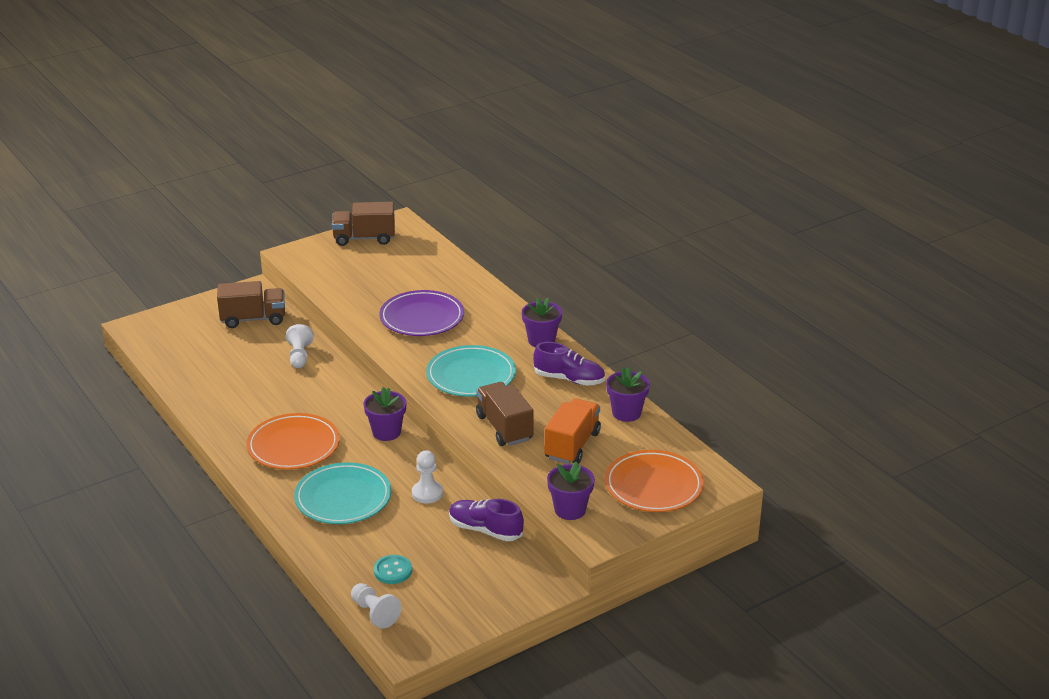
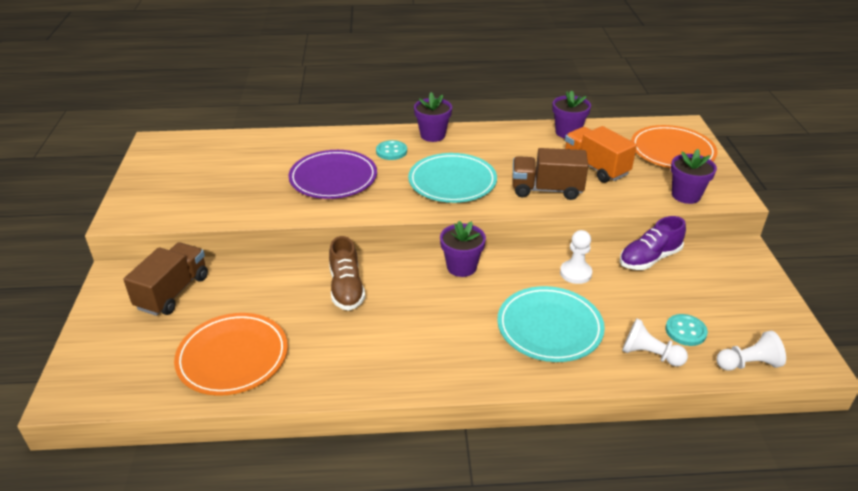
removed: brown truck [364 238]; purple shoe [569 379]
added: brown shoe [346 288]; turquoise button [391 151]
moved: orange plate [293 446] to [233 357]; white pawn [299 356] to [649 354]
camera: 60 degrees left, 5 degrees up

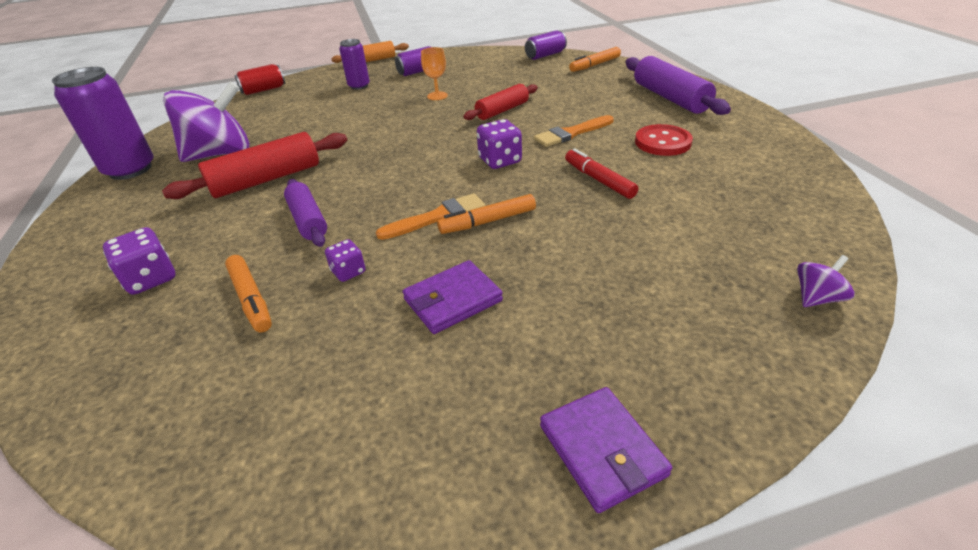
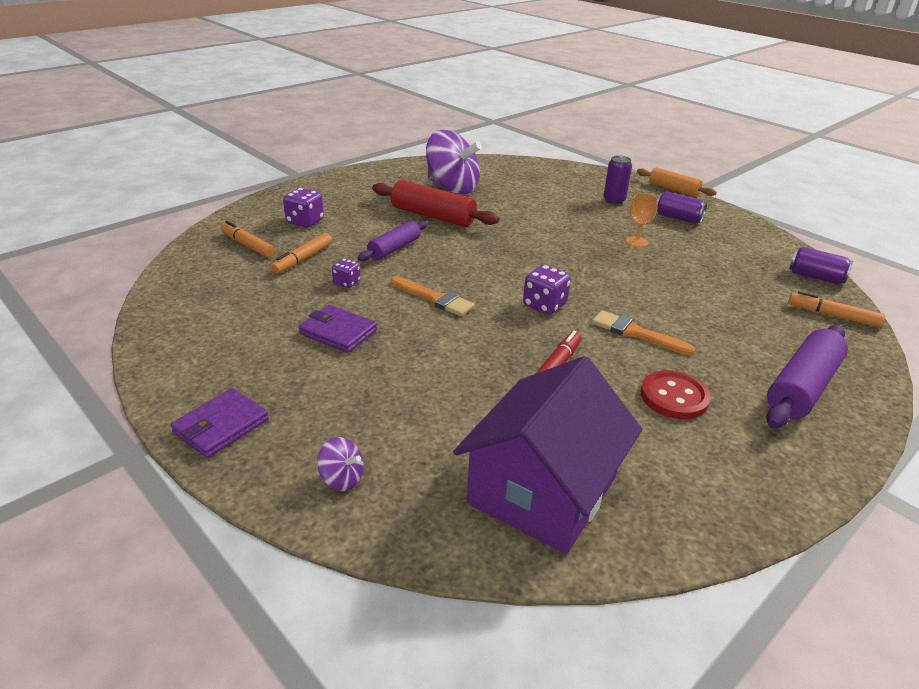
removed: purple can [130 169]; red can [263 90]; red rolling pin [502 110]
added: purple house [542 490]
moved: orange marker [488 221] to [248 245]; purple spinning top [816 298] to [342 479]
camera: 60 degrees right, 5 degrees down

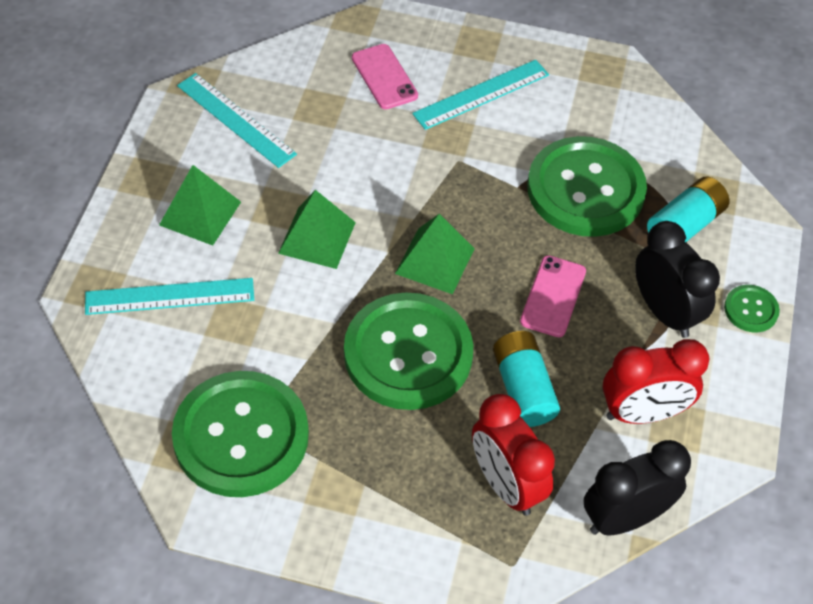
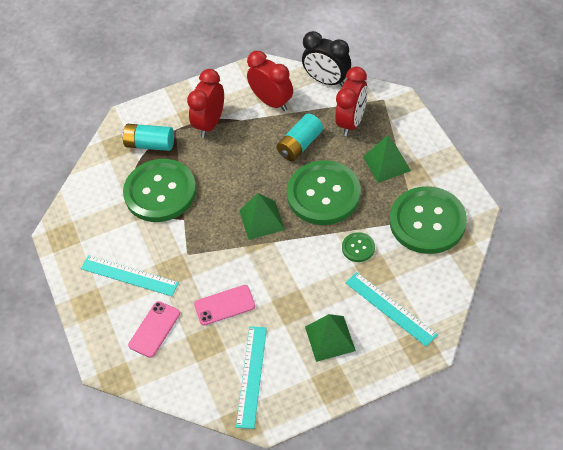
moved: green pyramid [317 237] to [386 163]; pink phone [553 296] to [224 305]; green button [751 310] to [358 248]
recoloured: black clock [664 312] to red clock [210 123]
camera: 120 degrees left, 0 degrees up

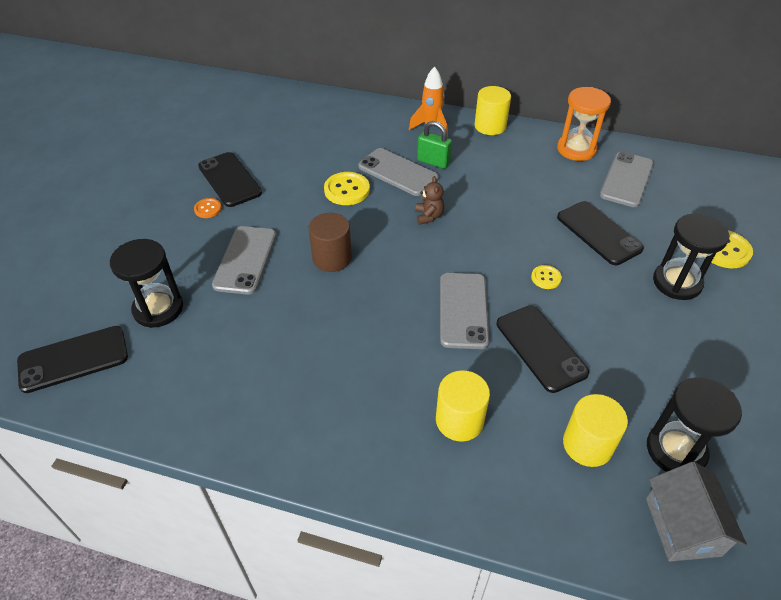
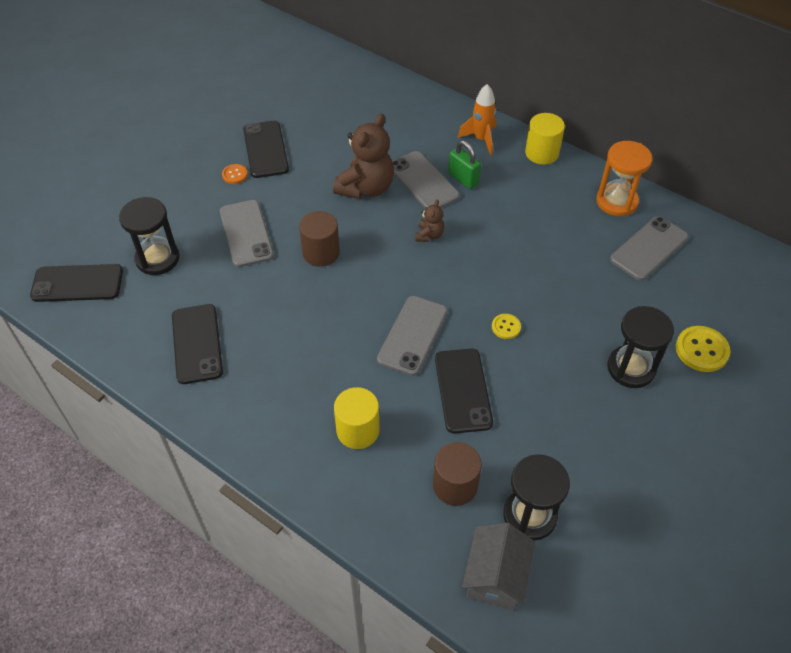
moved: black phone [598 233] to [197 344]
replaced: yellow button [347 190] to brown teddy bear [366 188]
recoloured: yellow cylinder [587 444] to brown cylinder [455 485]
turned: grey phone [245 260] = [246 233] 45 degrees counterclockwise
camera: 20 degrees right, 5 degrees up

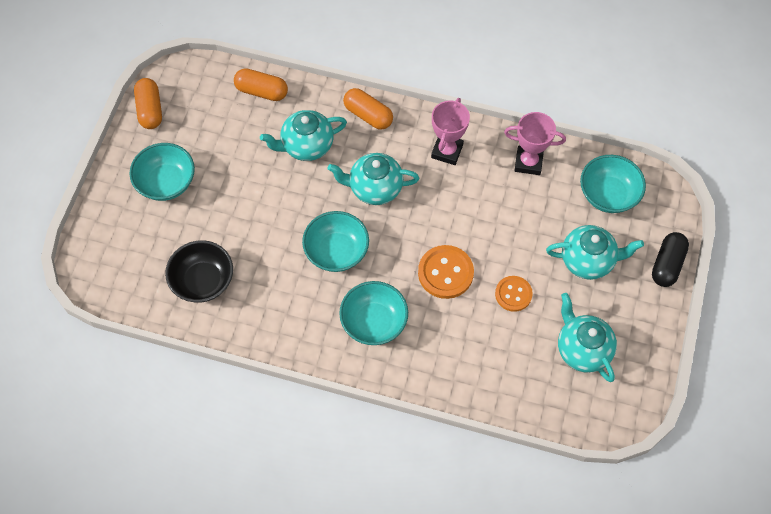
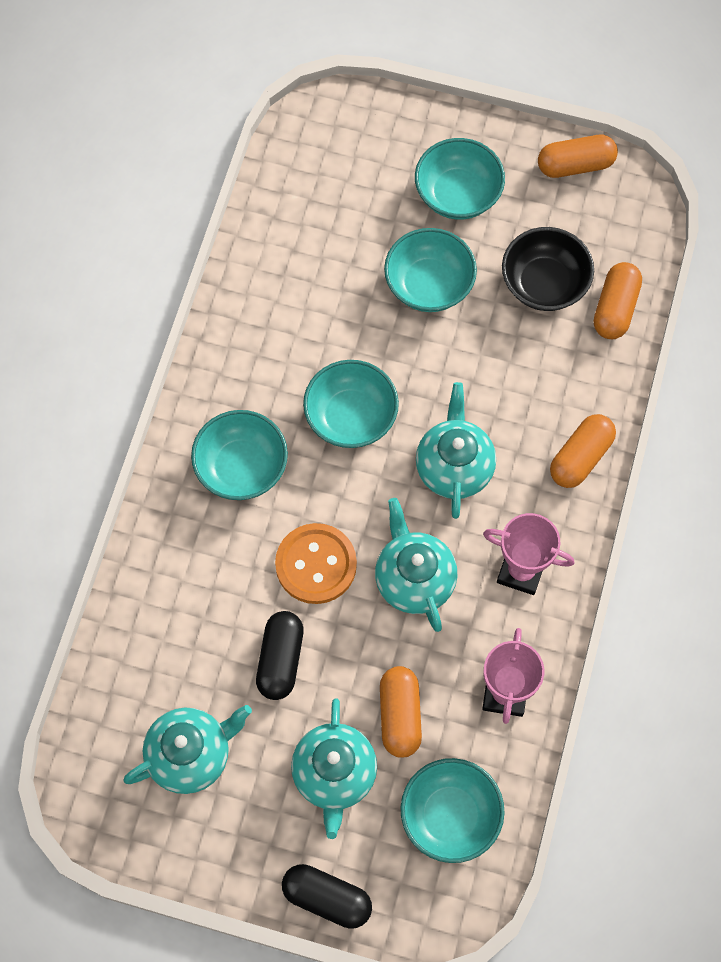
added: orange capsule [400 715]; turquoise bowl [429 284]
moved: black bowl [203 281] to [544 283]; turquoise teapot [306 146] to [414 579]
replaced: orange button [513 294] to black capsule [280 659]
camera: 90 degrees right, 5 degrees up

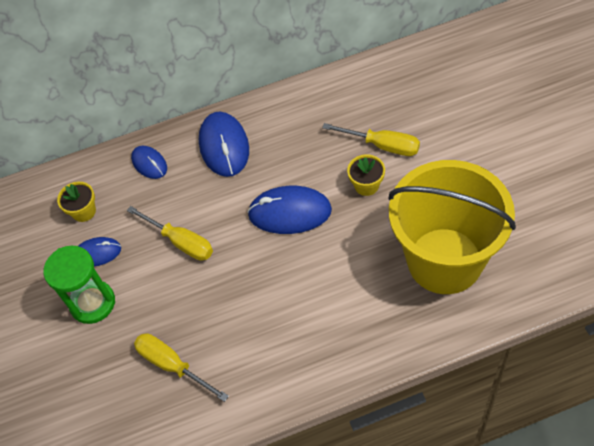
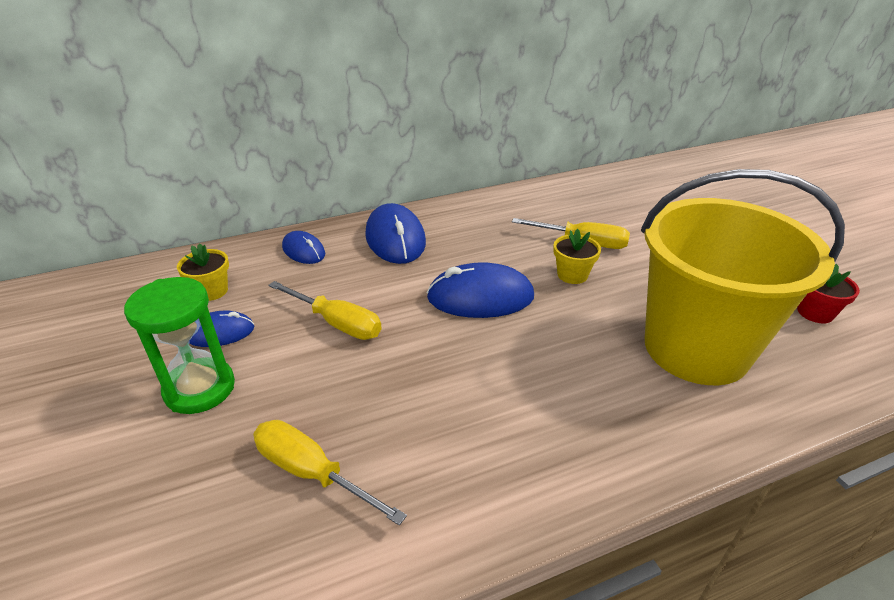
added: red flower pot [815 312]
camera: 10 degrees left, 20 degrees down

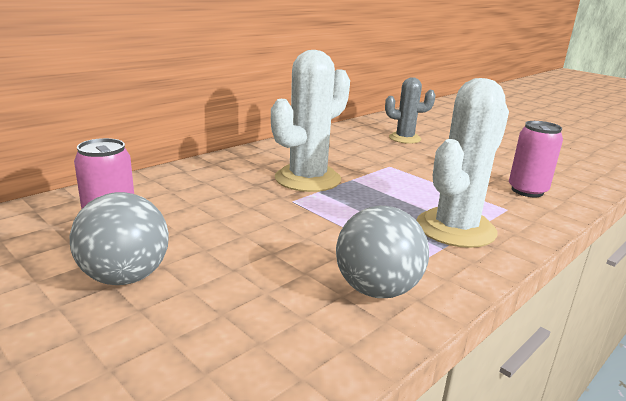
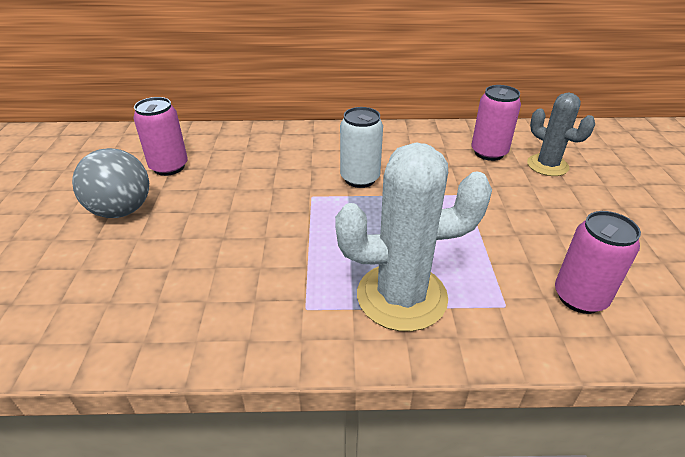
removed: grey ball [377 290]
added: pink can [489 153]
replaced: white cactus [307 179] to white can [360 178]
camera: 45 degrees right, 15 degrees up

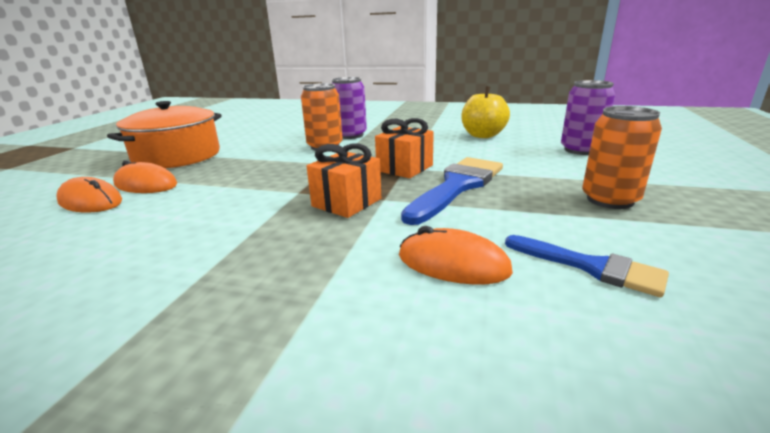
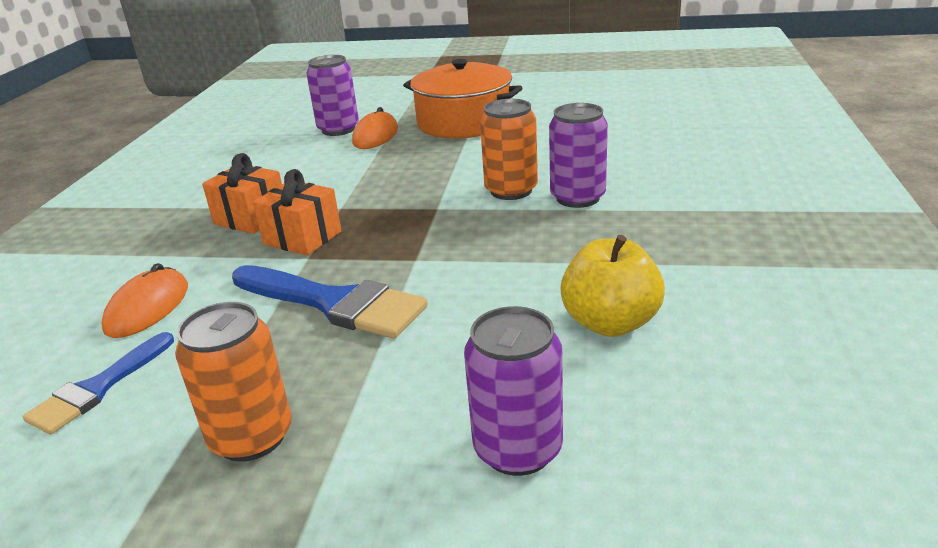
moved: orange gift [404 168] to [251 218]
replaced: orange mouse [90 201] to purple can [338 129]
camera: 85 degrees right, 5 degrees up

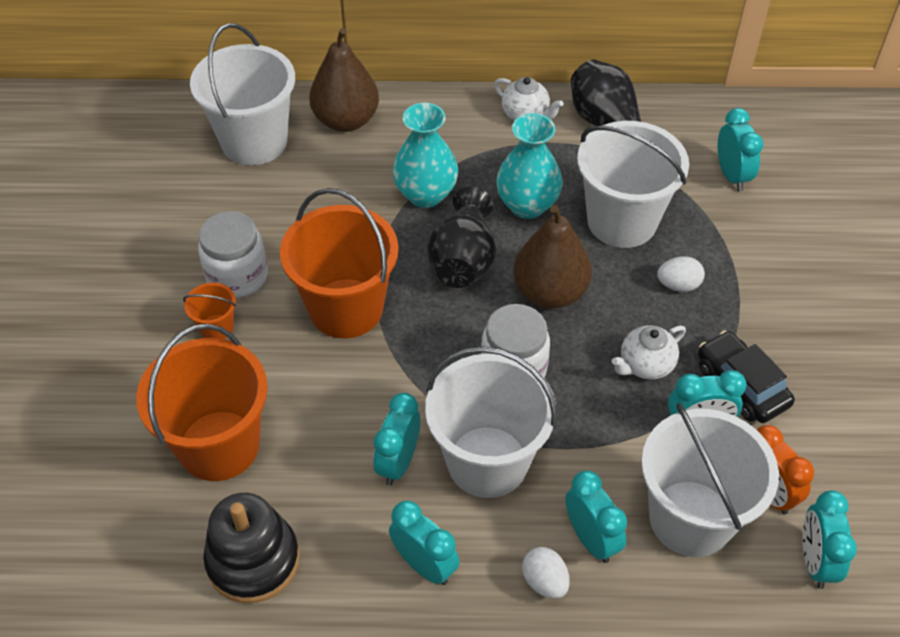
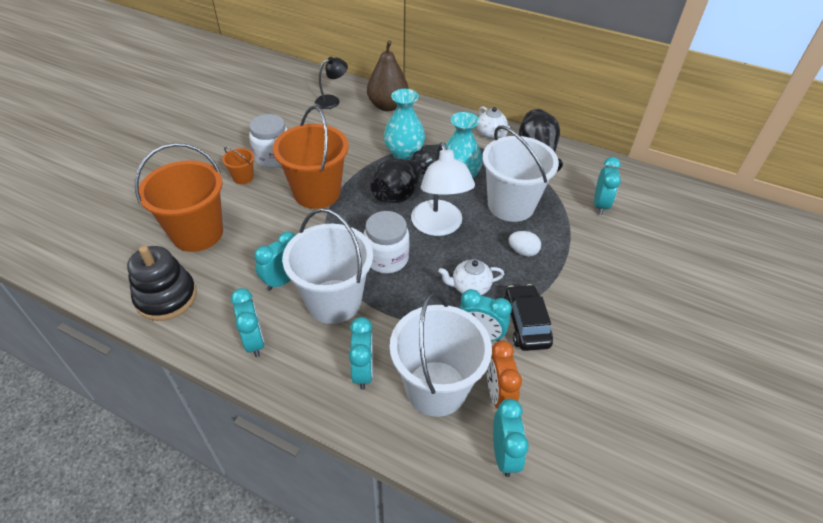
removed: white egg [544 581]
replaced: white bucket [254 141] to black lamp [332 100]; brown pear [550 292] to white lamp [439 226]
turned: turquoise clock [815 561] = [504 454] 150 degrees clockwise
camera: 25 degrees right, 5 degrees down

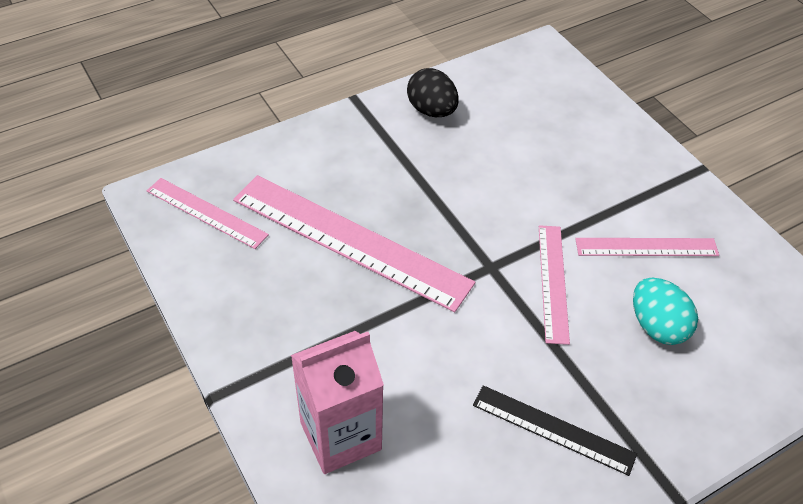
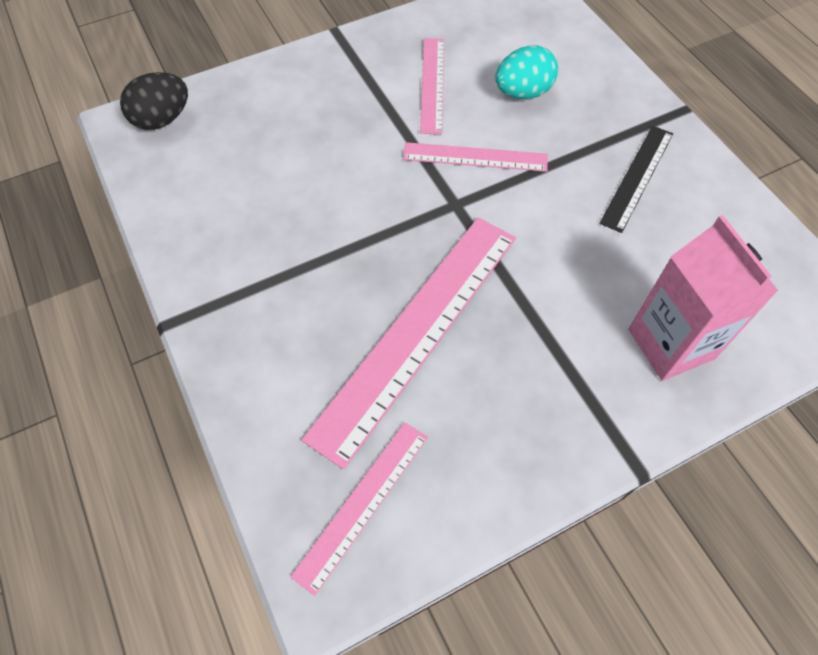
moved: black egg [431 110] to [162 120]
camera: 85 degrees left, 10 degrees up

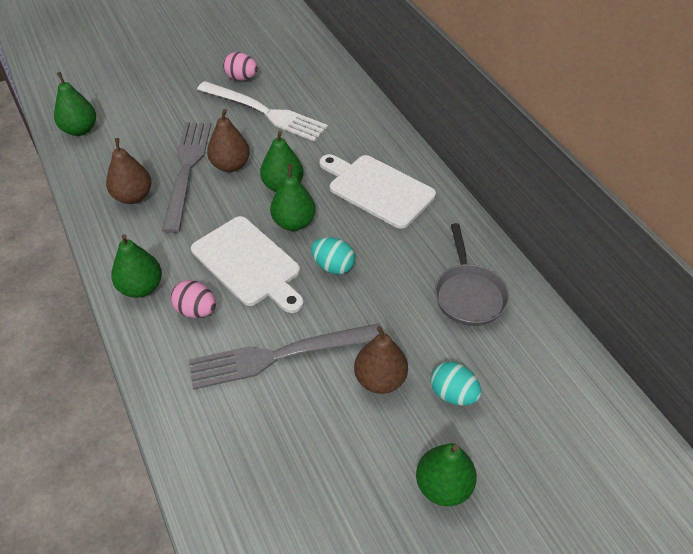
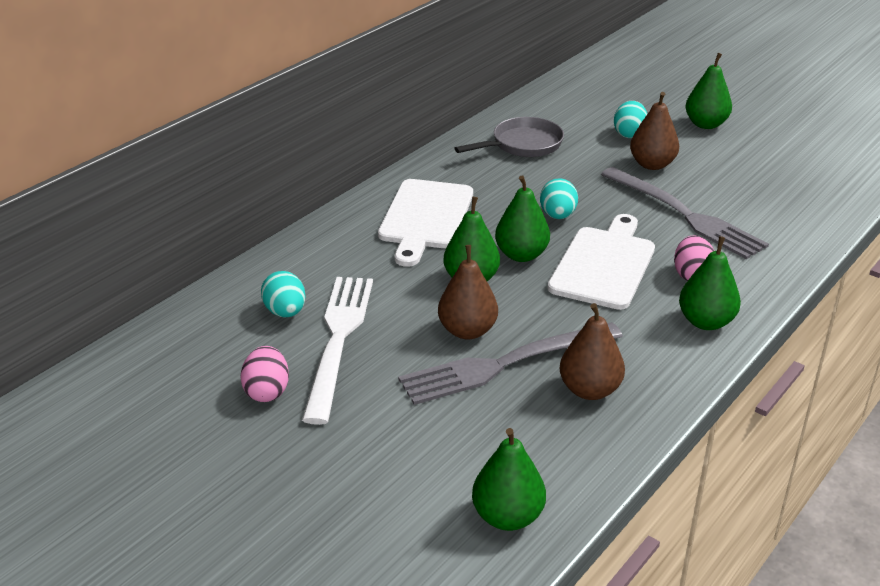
added: turquoise egg [285 312]
camera: 115 degrees left, 15 degrees down

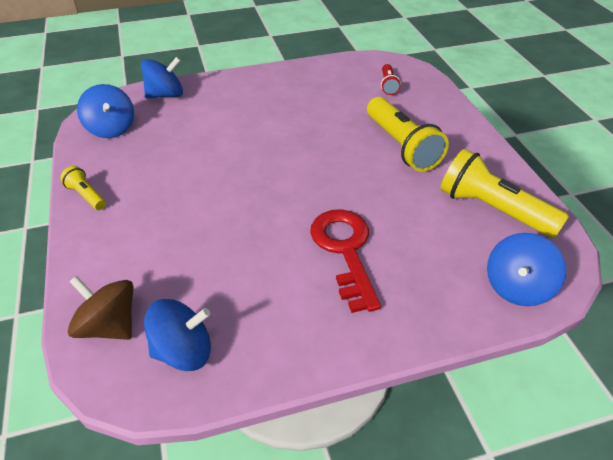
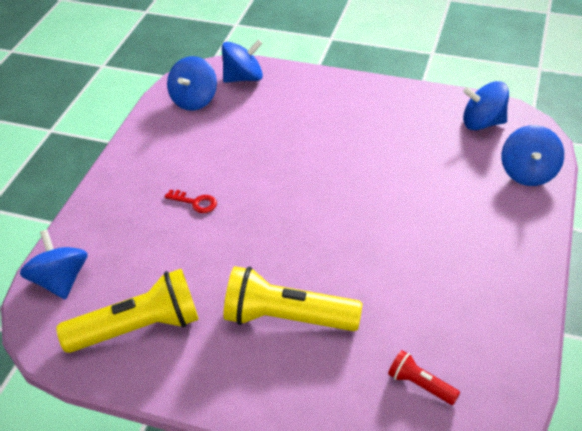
removed: yellow flashlight [86 196]
recoloured: brown spinning top [109 325] to blue spinning top [243 78]
resized: red key [345 251] = [195 202] x0.45
camera: 125 degrees right, 0 degrees up

